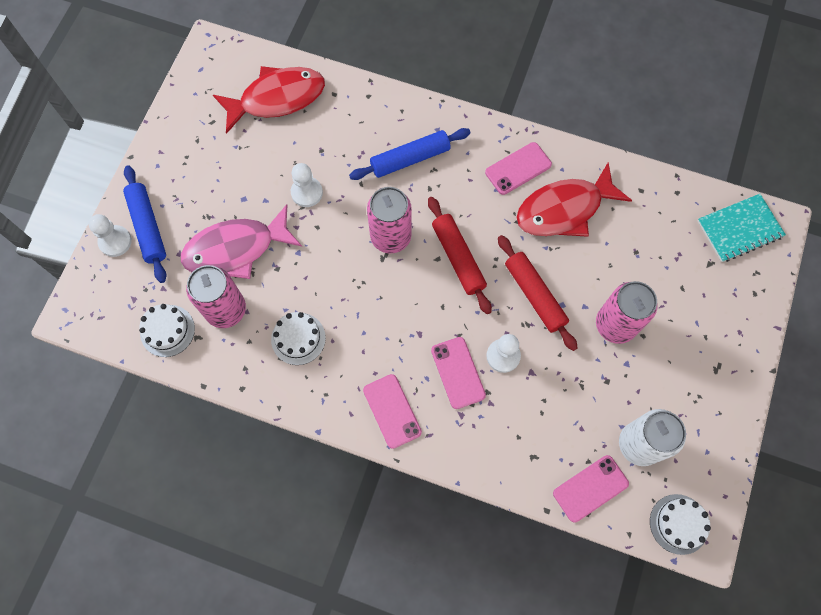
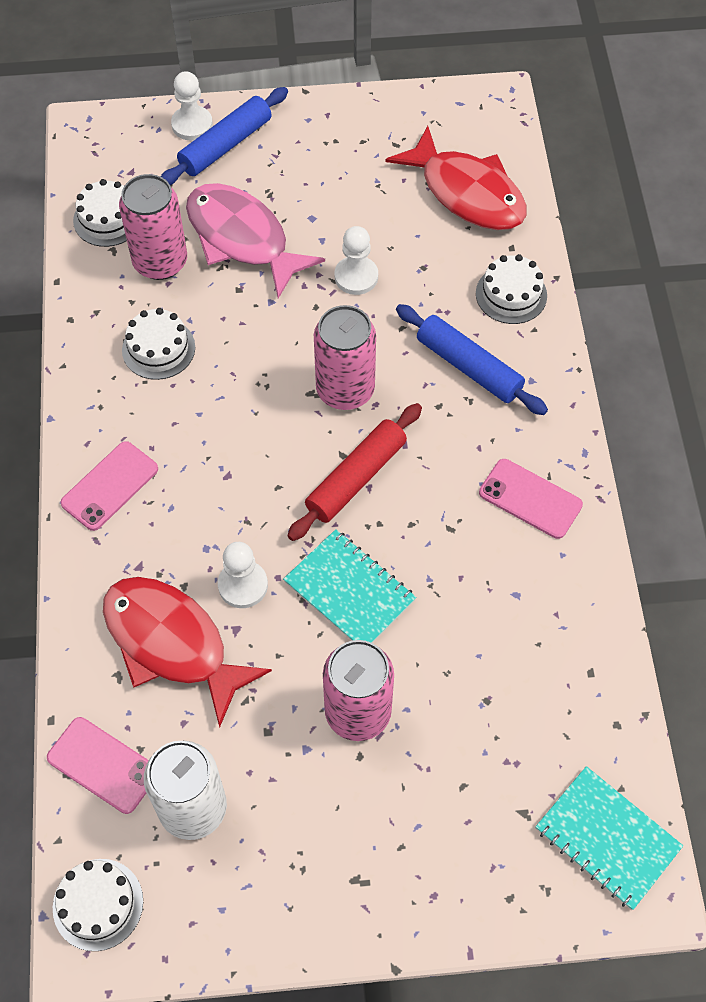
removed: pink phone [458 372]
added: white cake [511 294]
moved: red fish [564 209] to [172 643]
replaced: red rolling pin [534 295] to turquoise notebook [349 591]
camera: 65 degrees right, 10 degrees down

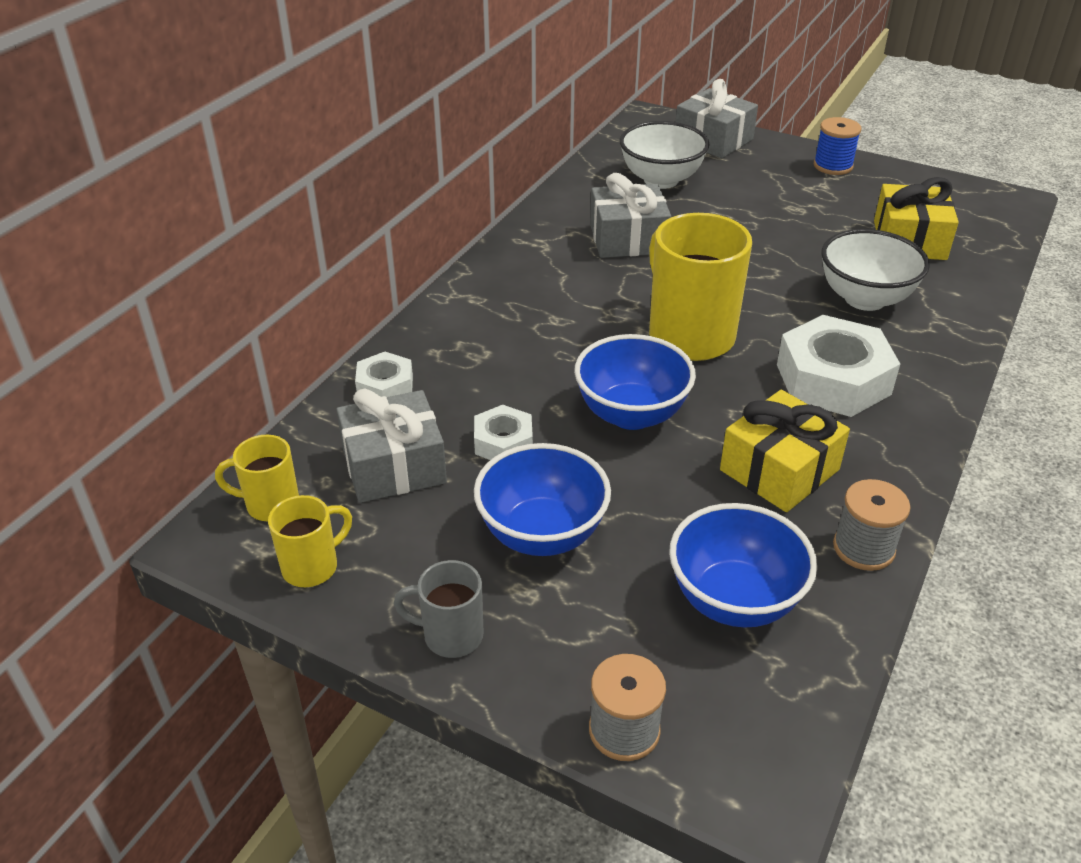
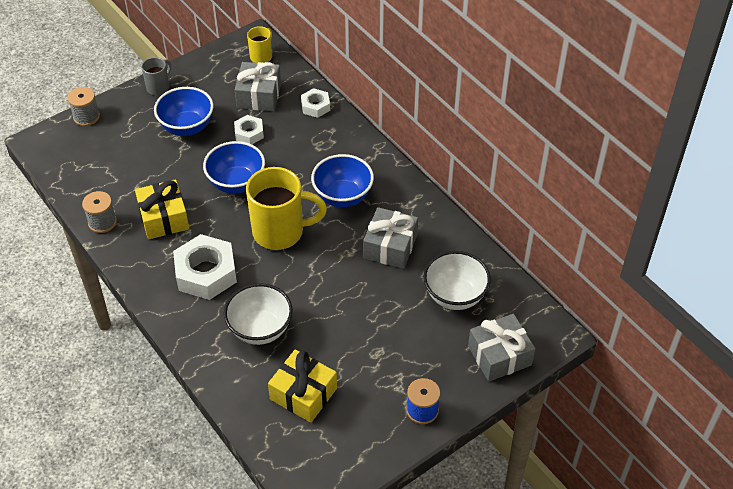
removed: yellow mug [312 566]
moved: blue bowl [734 600] to [342 196]
camera: 115 degrees right, 10 degrees up

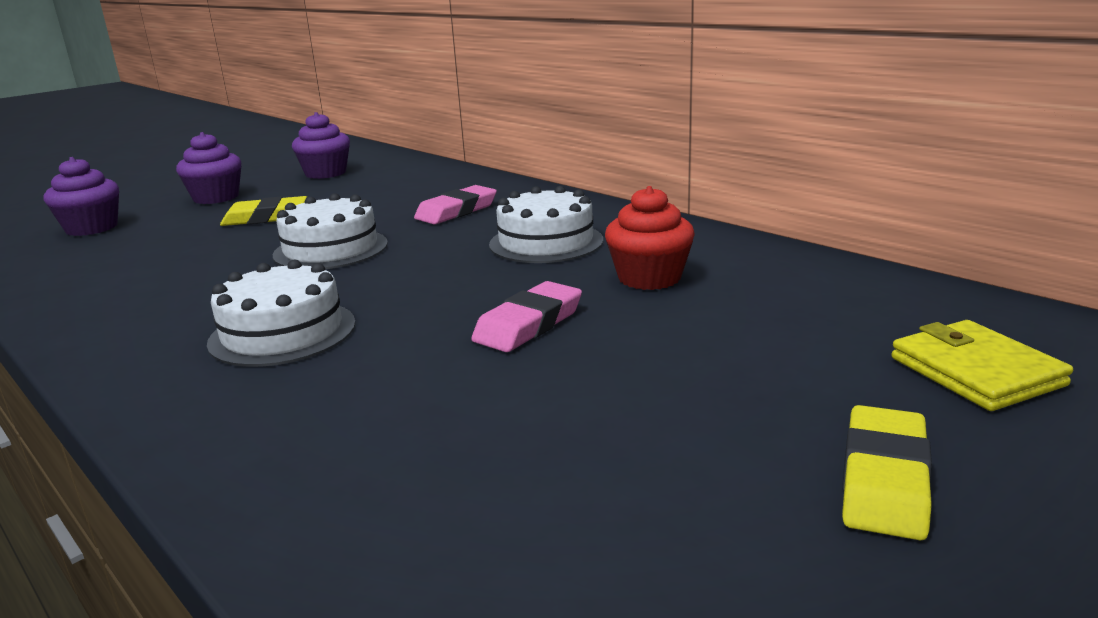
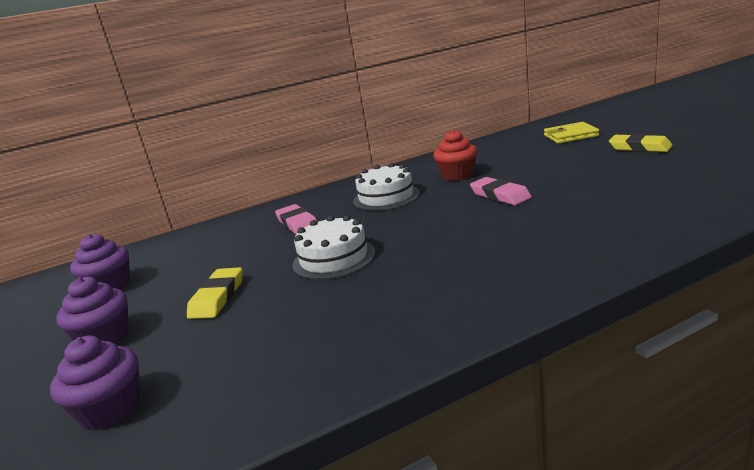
removed: white cake [282 332]
camera: 70 degrees left, 0 degrees up

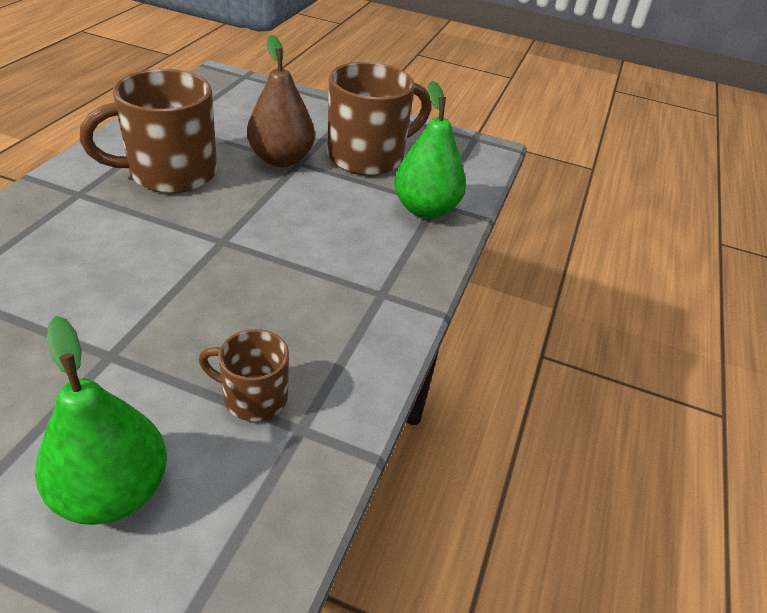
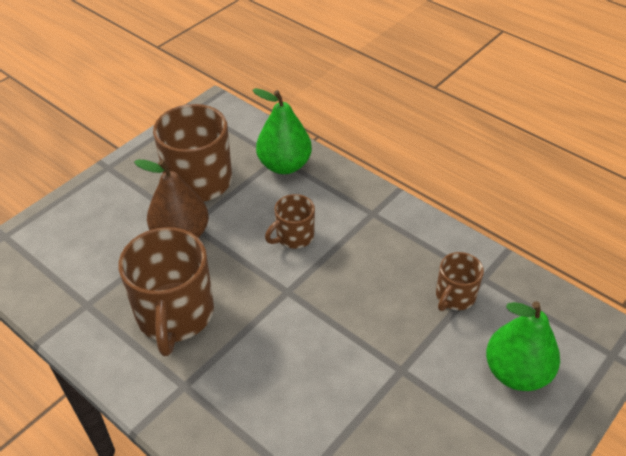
added: brown mug [294 236]
camera: 65 degrees left, 5 degrees up

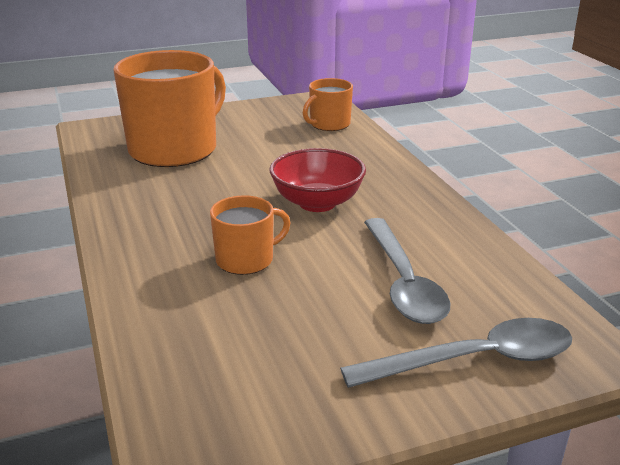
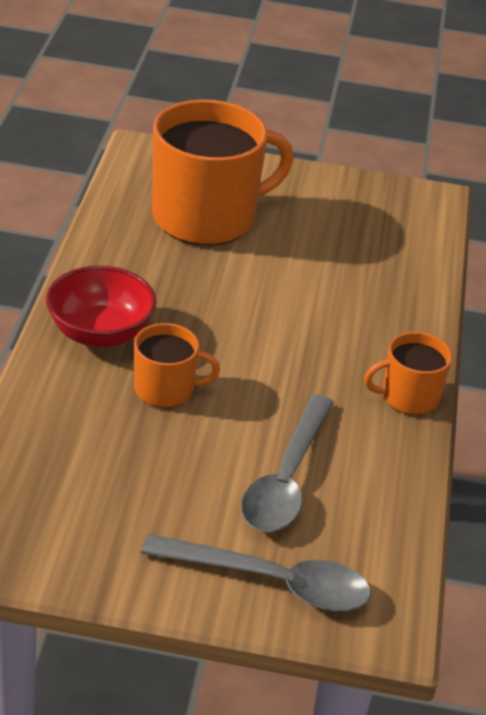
moved: red bowl [317 203] to [100 333]; orange mug [329 124] to [408 396]
camera: 25 degrees right, 10 degrees up

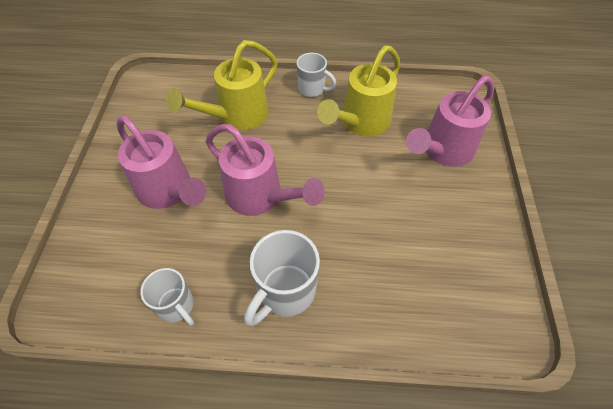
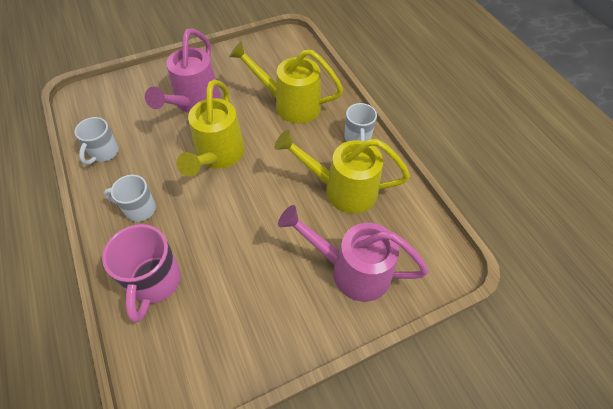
added: pink mug [154 282]
recoloured: pink watering can [260 197] to yellow watering can [218 155]
resized: white mug [285 292] = [139 209] x0.64
camera: 60 degrees right, 0 degrees up

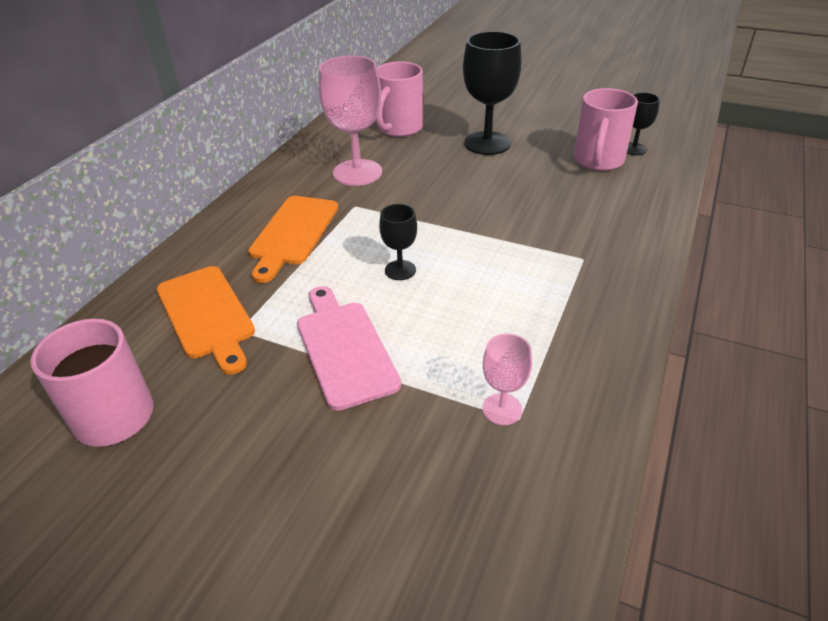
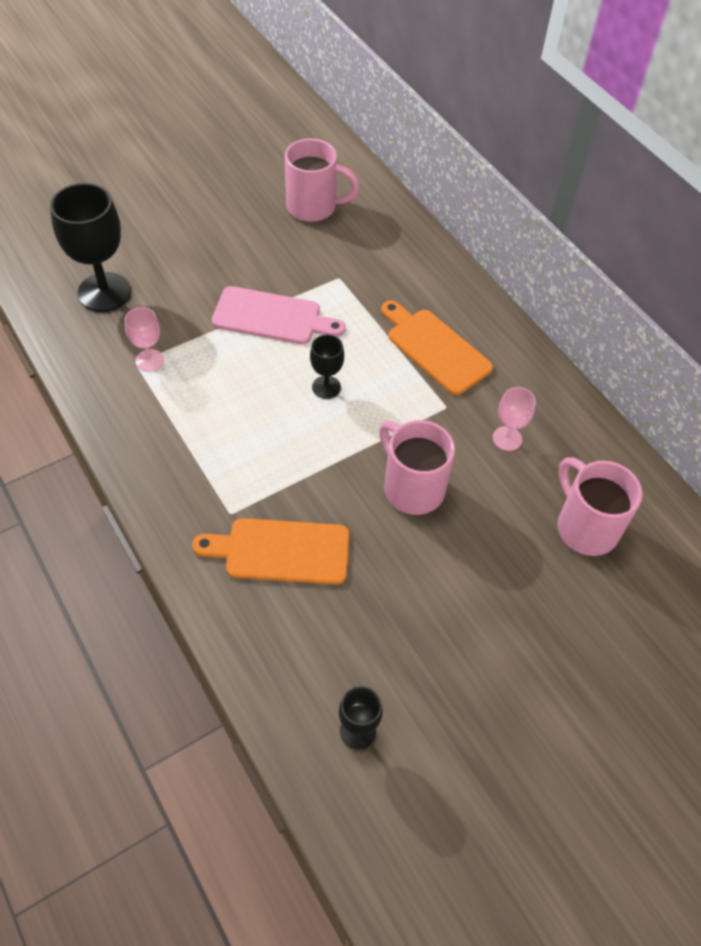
moved: orange cutting board [207 315] to [281 551]; black goblet [487 143] to [104 292]; pink mug [598 161] to [412 488]
resized: pink goblet [357 173] = [507 438] x0.52
camera: 120 degrees right, 15 degrees up

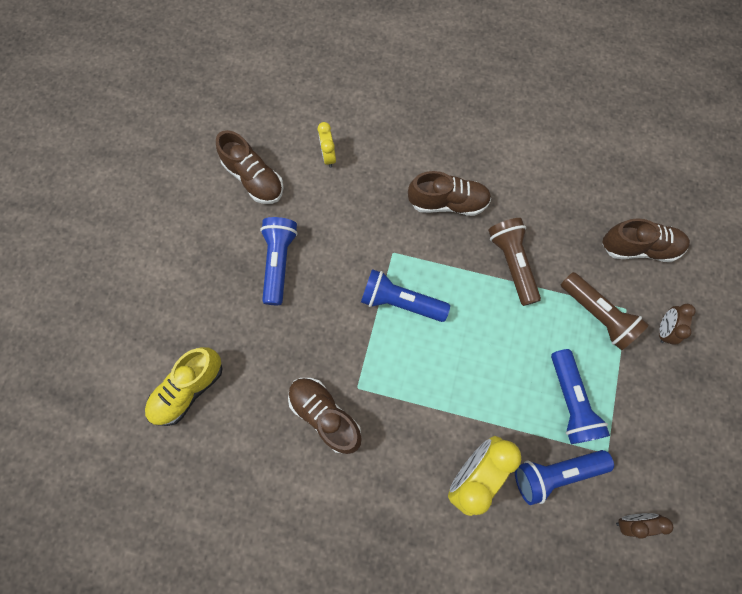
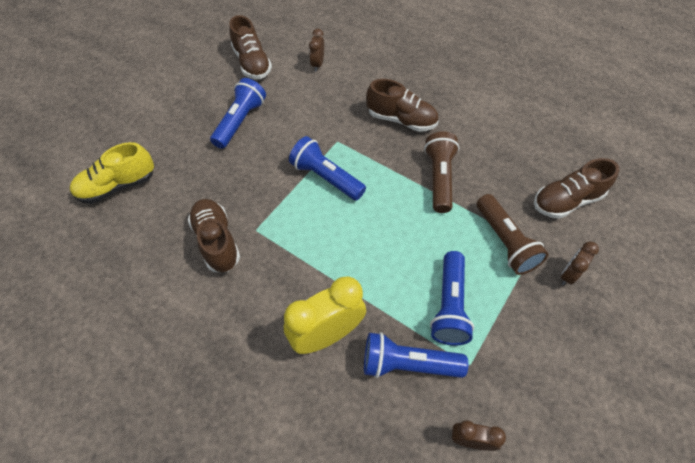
recoloured: yellow clock [328 156] to brown clock [317 64]
turned: brown shoe [639 248] = [566 201] 135 degrees clockwise
camera: 20 degrees right, 15 degrees down

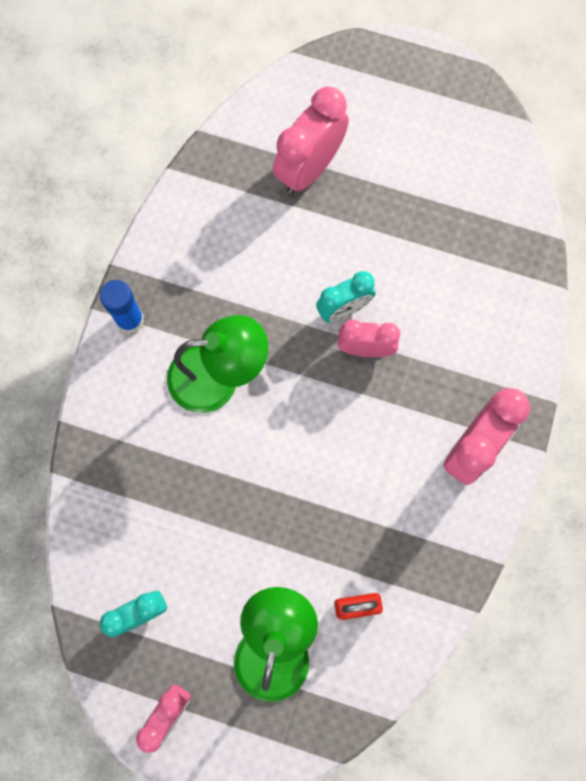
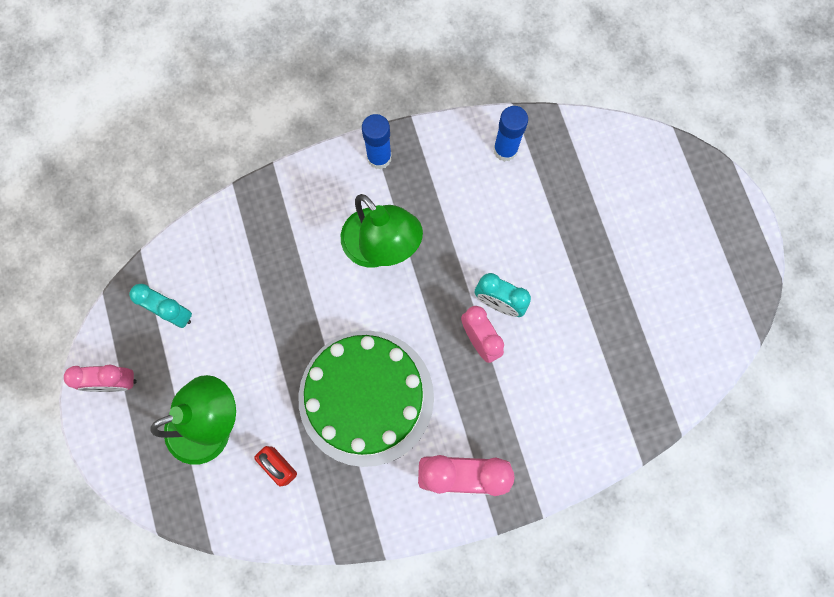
removed: pink clock [309 168]
added: green cake [366 397]; blue glue stick [505 150]
camera: 55 degrees right, 0 degrees up

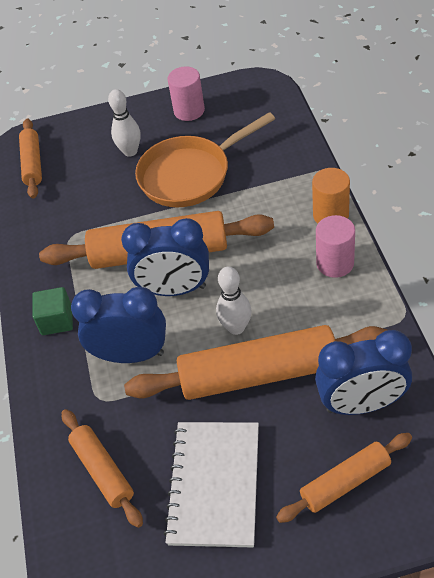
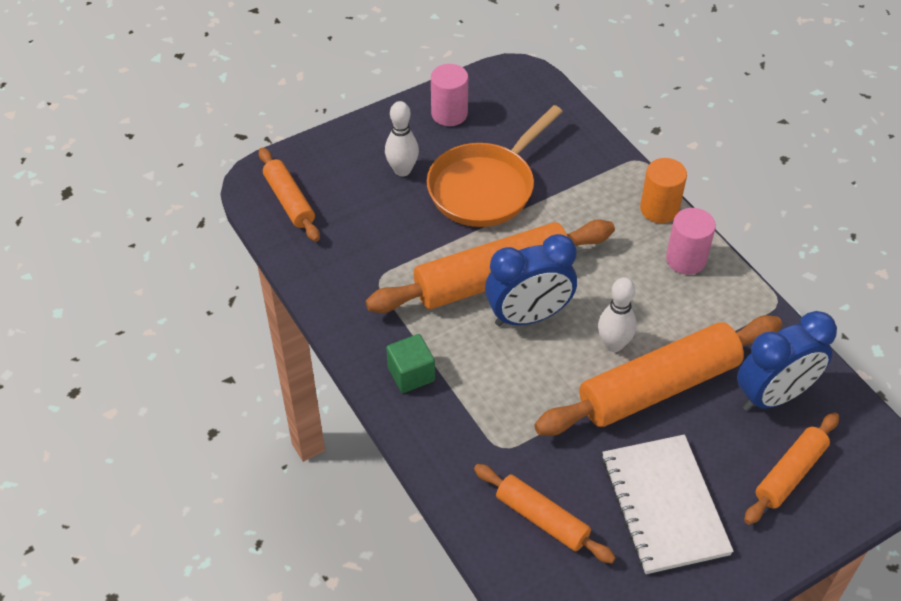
removed: blue clock [131 355]
camera: 25 degrees left, 0 degrees up

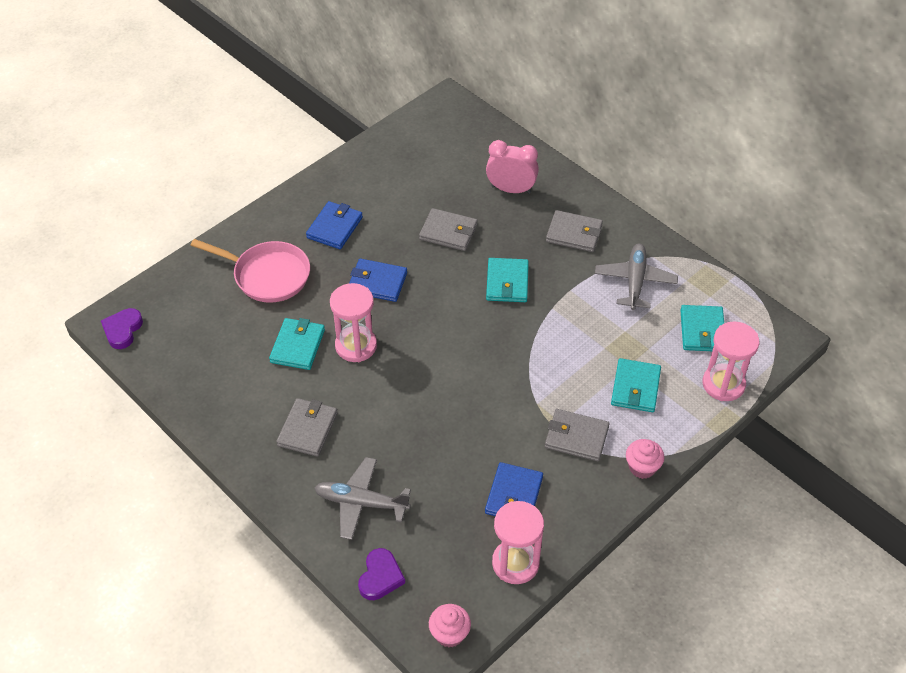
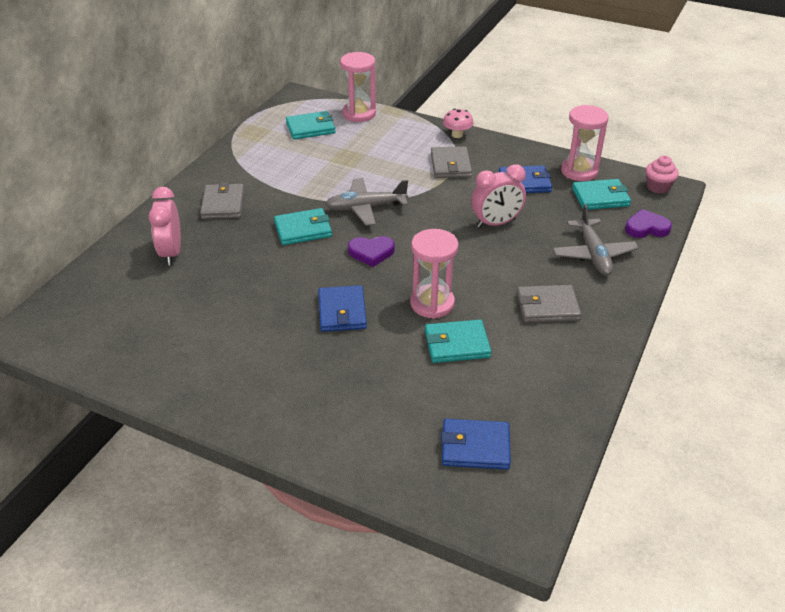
removed: pink pan [267 275]; grey wallet [448 232]
added: pink clock [496 223]
moved: purple heart [122 330] to [371 253]; blue wallet [334 227] to [475 447]; grey plane [635 281] to [365 208]; turquoise wallet [635 387] to [600 197]
replaced: pink cupcake [642 467] to pink mushroom [457 135]
camera: 110 degrees left, 10 degrees down

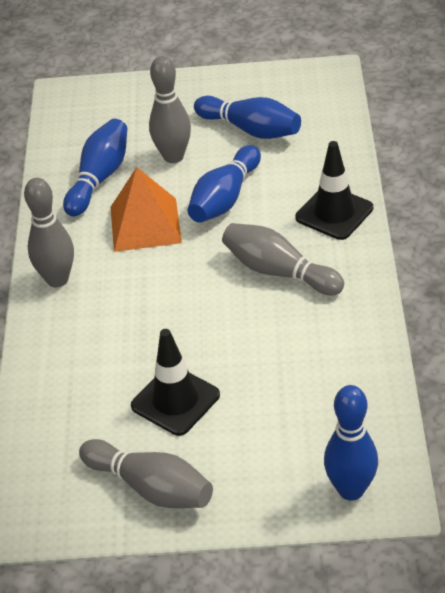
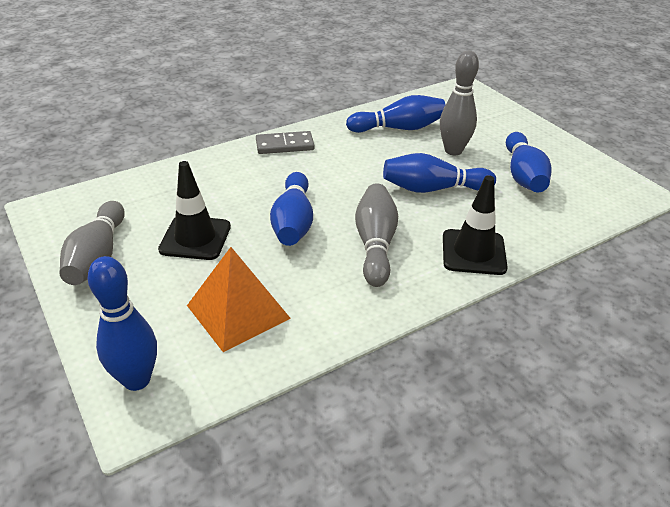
added: blue bowling pin [293 222]
moved: orange pyramid [145 224] to [238 311]
replaced: grey bowling pin [57 279] to grey domino [285 145]
camera: 55 degrees right, 5 degrees down

